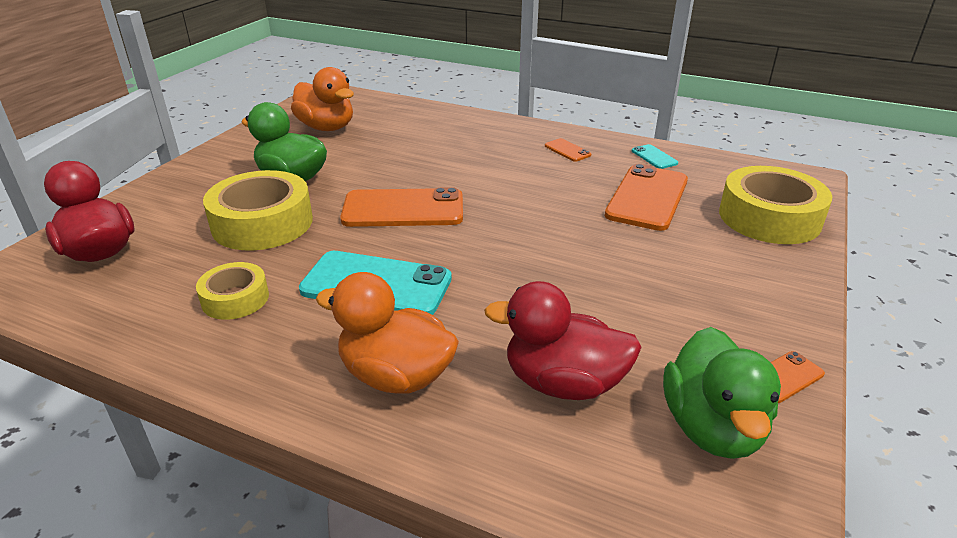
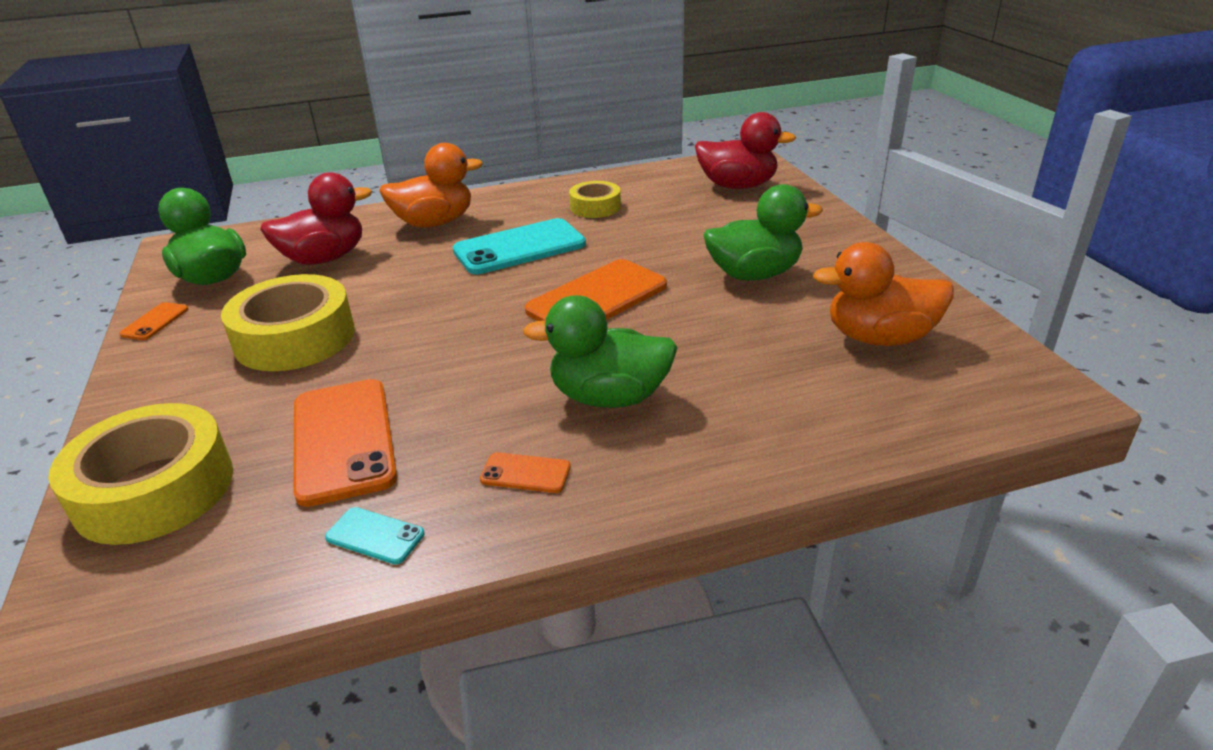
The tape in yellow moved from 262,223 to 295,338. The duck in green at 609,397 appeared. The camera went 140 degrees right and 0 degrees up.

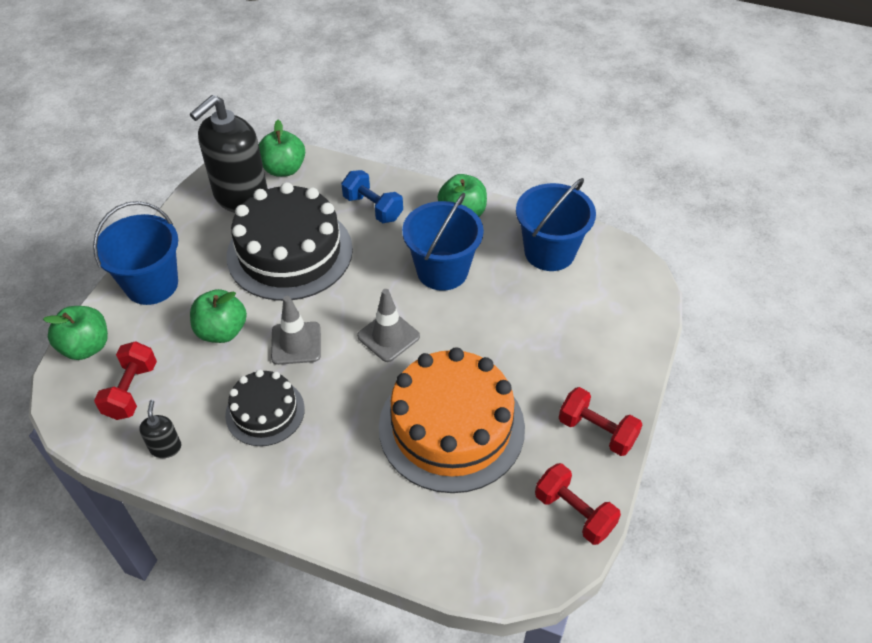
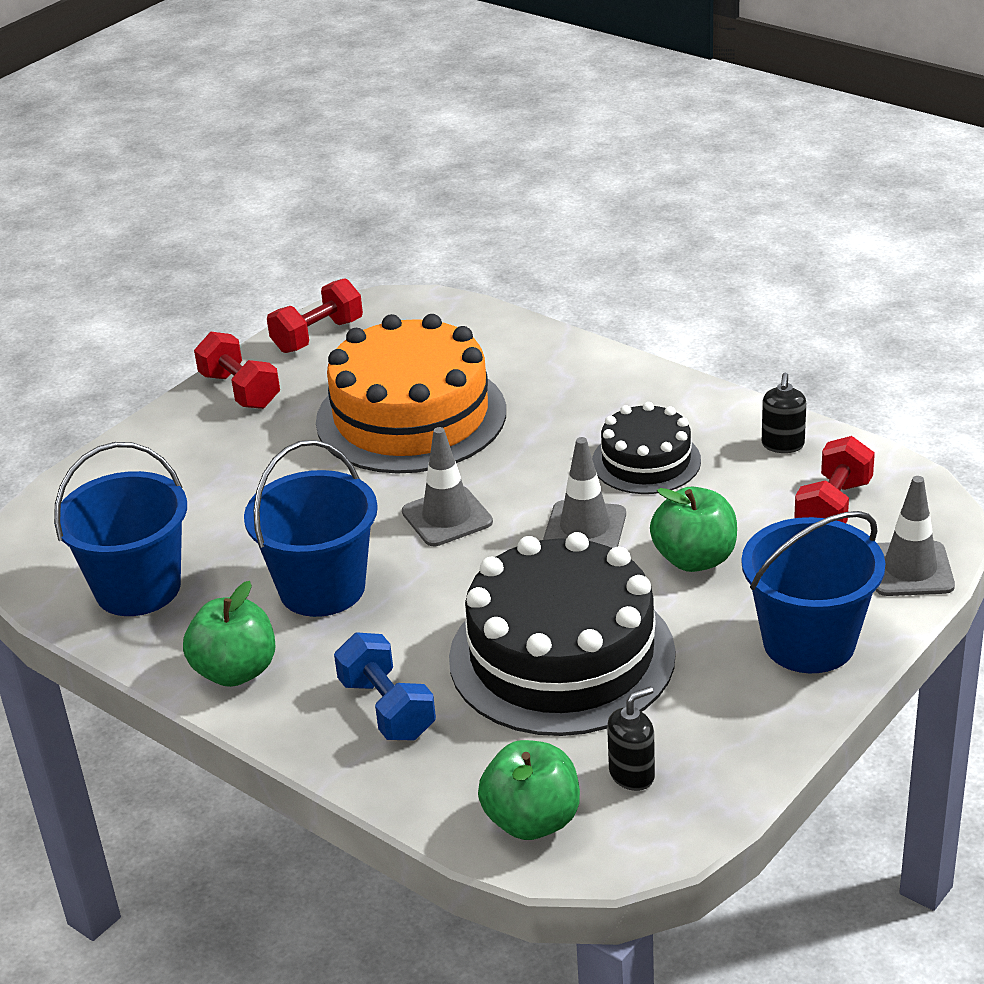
The apple in green at 86,347 was replaced by the traffic cone in grey at 910,569. The soap dispenser in black at 241,197 changed to 0.42 times the size. The dumbbell in red at 574,512 turned 75 degrees clockwise. The camera went 160 degrees left and 15 degrees down.

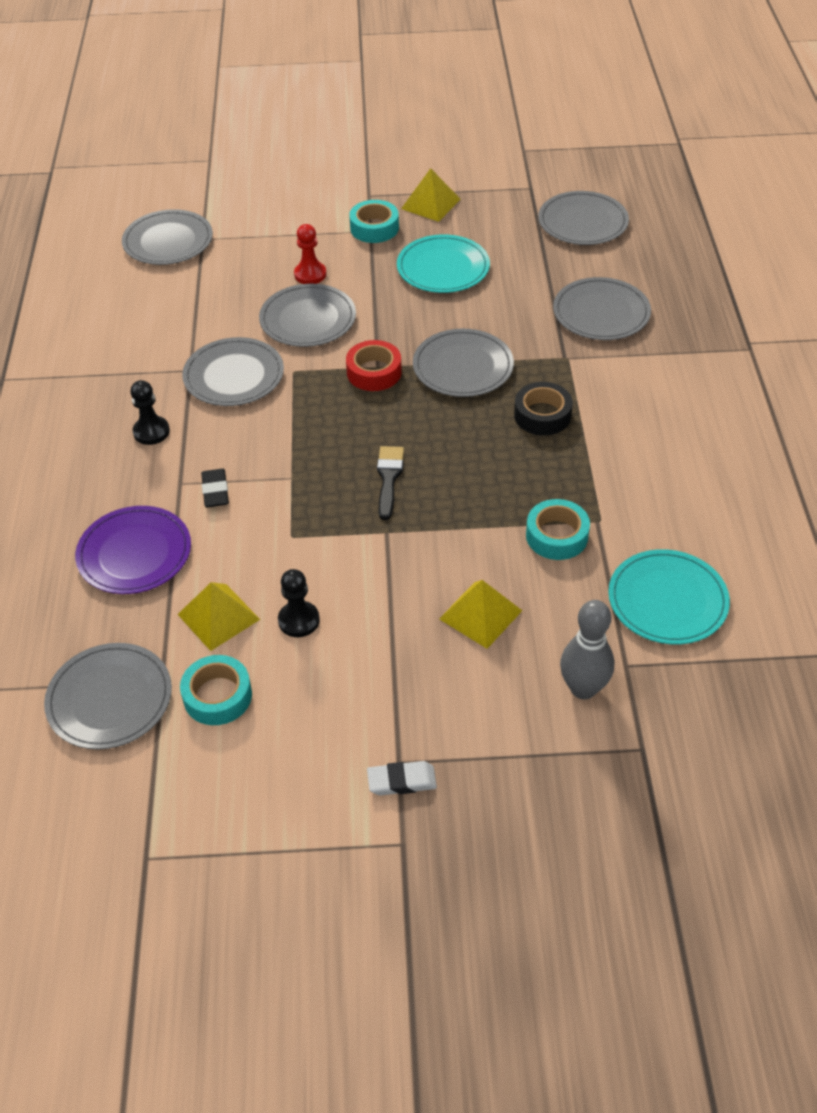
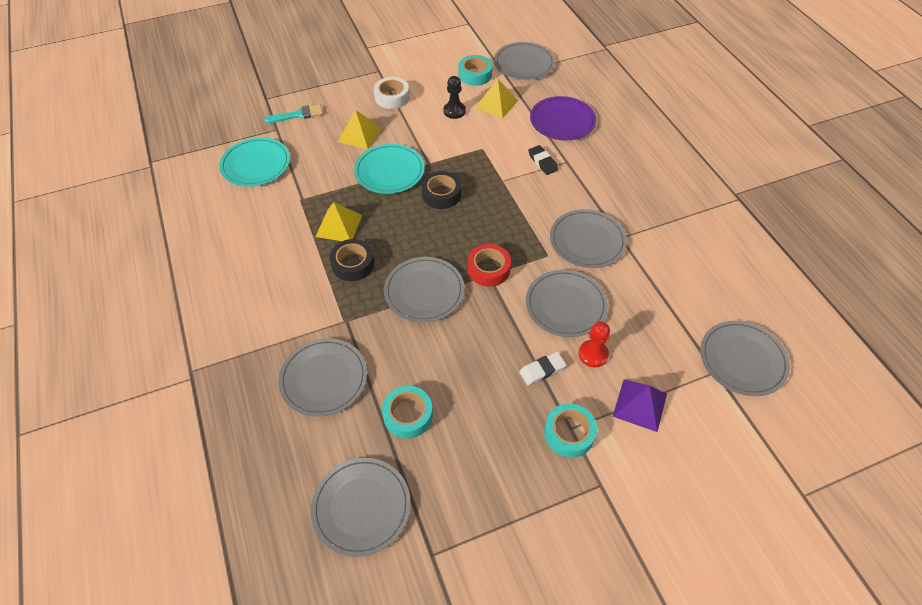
The pawn in black at 151,432 disappeared. The eraser in white moved from 401,781 to 542,370. The brush in black at 389,478 was replaced by the tape in black at 441,194. The plate in turquoise moved from 443,268 to 389,171. The pyramid in yellow moved from 430,204 to 339,225. The tape in turquoise moved from 556,536 to 408,415. The bowling pin in grey at 583,688 was replaced by the brush in turquoise at 298,115. The tape in white at 392,97 appeared. The pyramid in purple at 640,405 appeared. The camera went 160 degrees right and 5 degrees up.

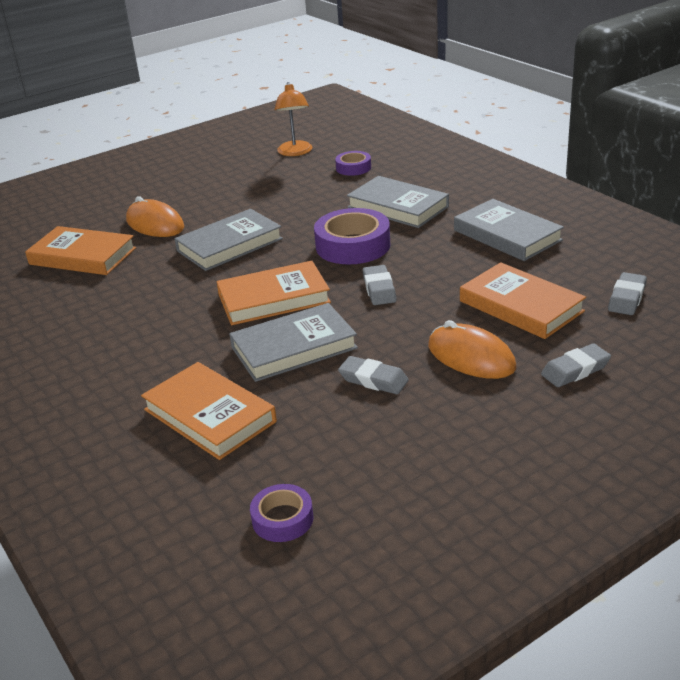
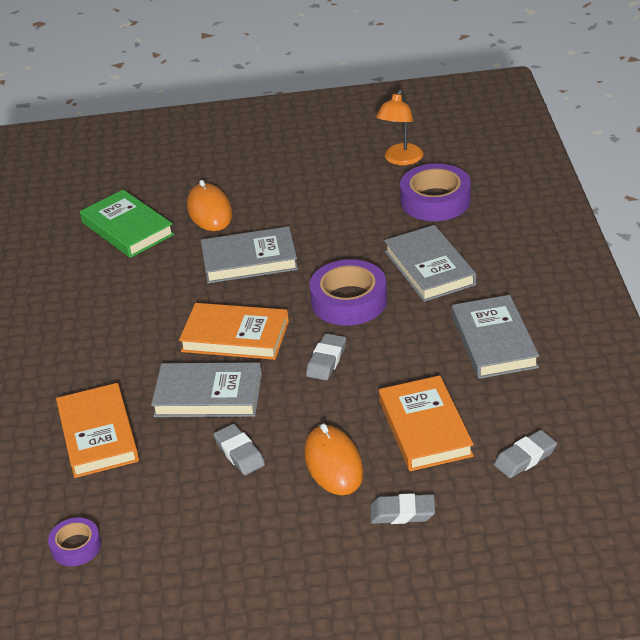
The book in orange at 82,256 became the book in green at 127,228. The tape in purple at 353,168 changed to 1.81 times the size. The camera went 30 degrees right and 5 degrees up.

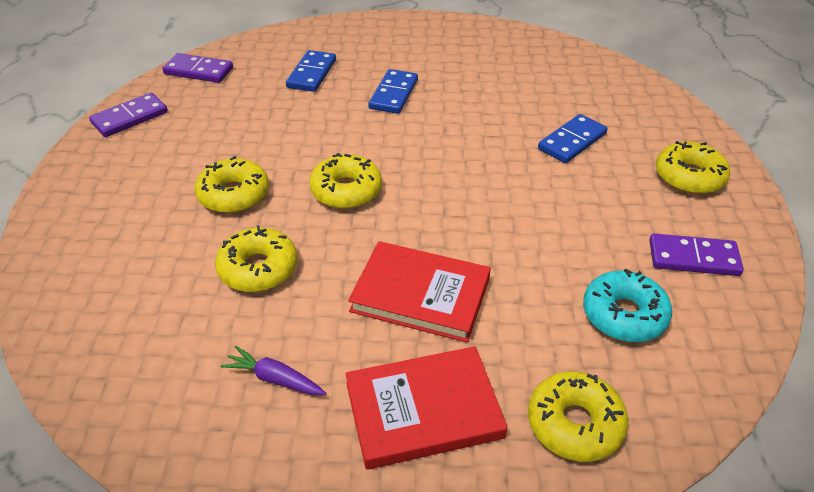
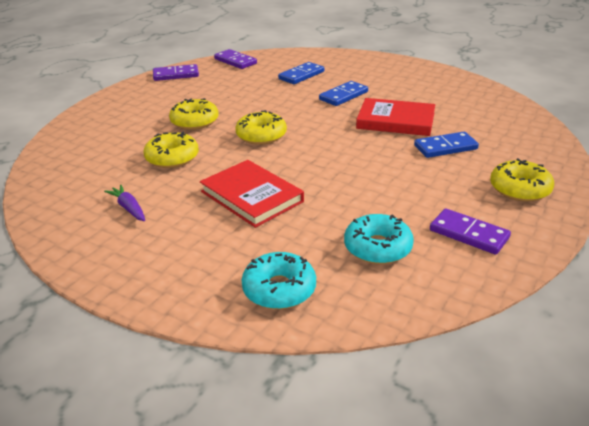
The book in red moved from 423,410 to 395,121. The donut in yellow at 574,424 became the donut in turquoise at 279,289. The camera went 30 degrees right and 10 degrees down.

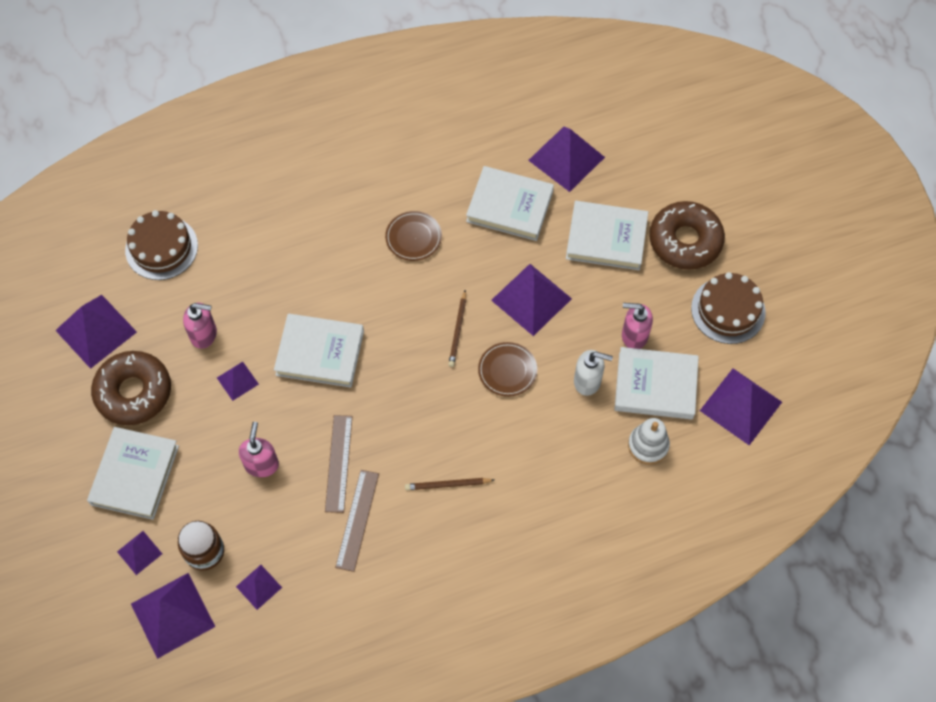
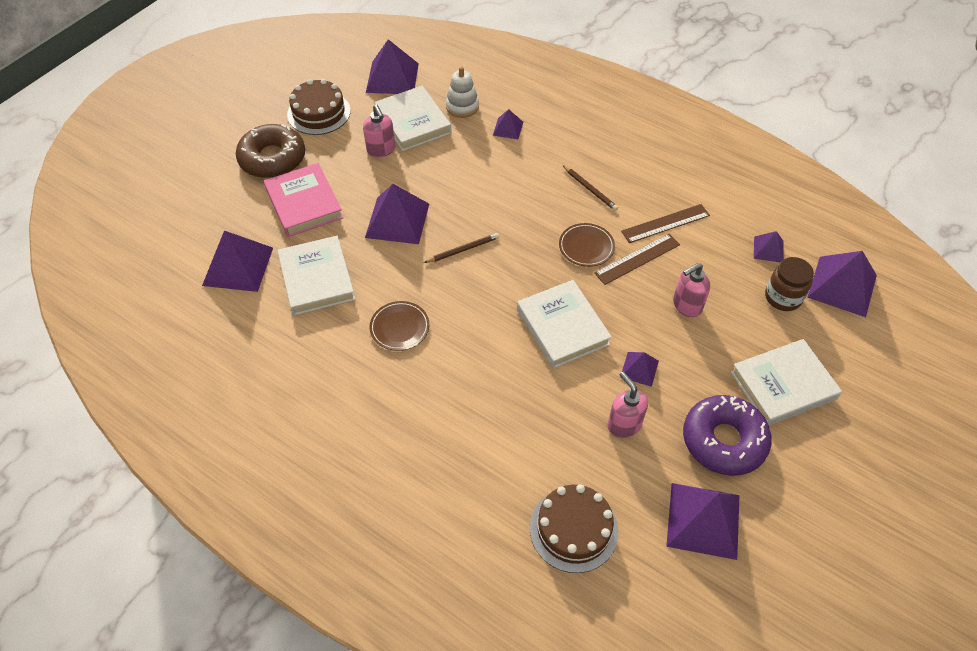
The donut in brown at 134,392 became the donut in purple at 723,440. The pyramid in purple moved from 139,552 to 508,128. The plate in brown moved from 507,370 to 586,247. The book in white at 606,238 became the book in pink at 304,203. The soap dispenser in white at 587,381 disappeared. The camera went 125 degrees left and 10 degrees down.

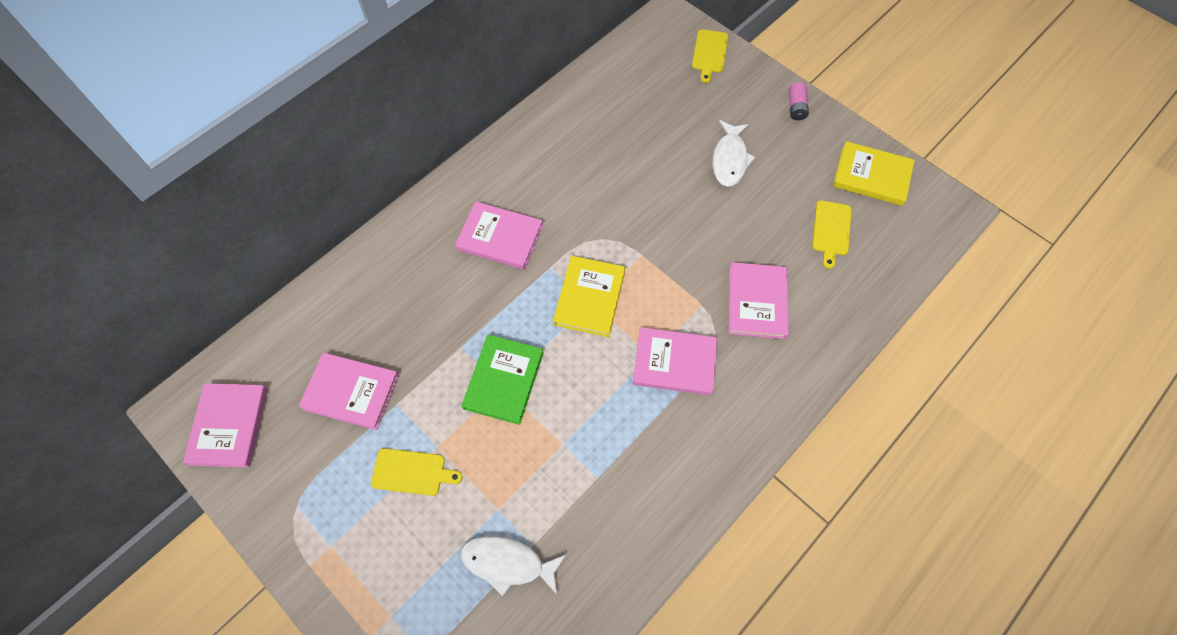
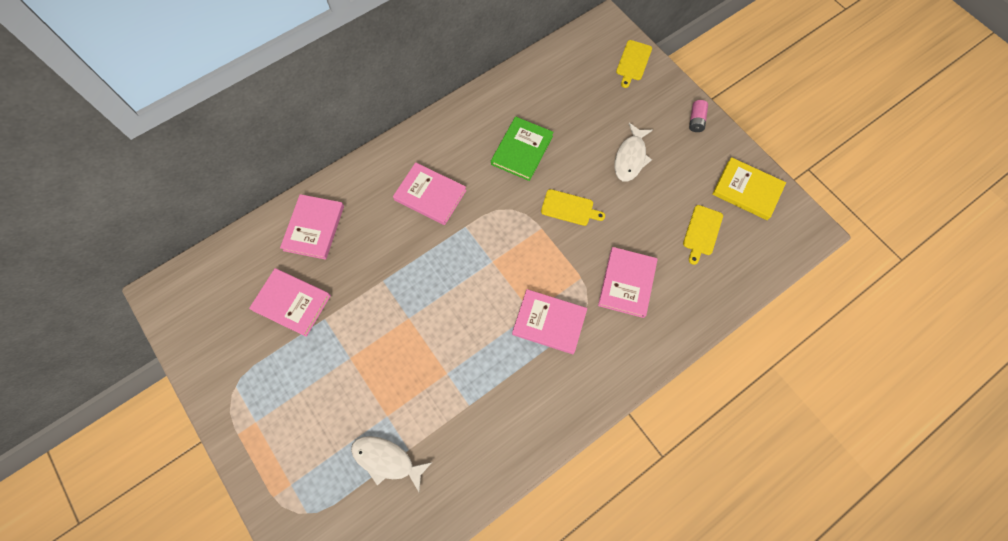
The book in pink moved from 229,426 to 314,228. The cutting board in yellow moved from 412,472 to 569,208. The book in green moved from 503,380 to 522,150. The book in yellow at 589,298 disappeared. The camera went 10 degrees right and 5 degrees up.

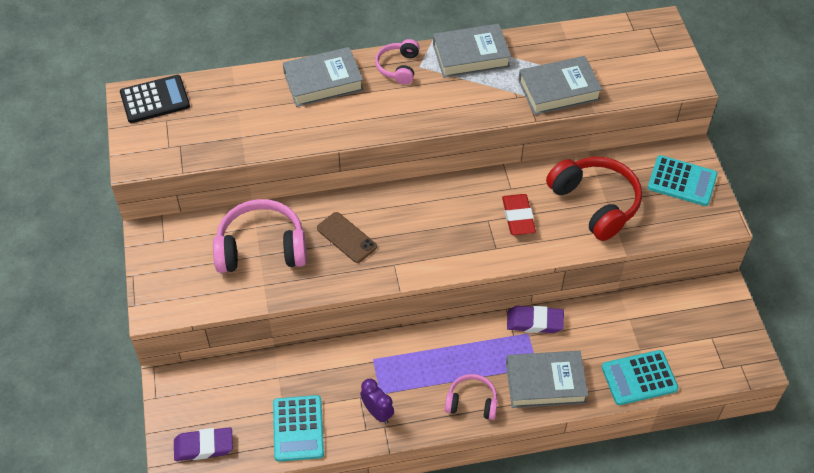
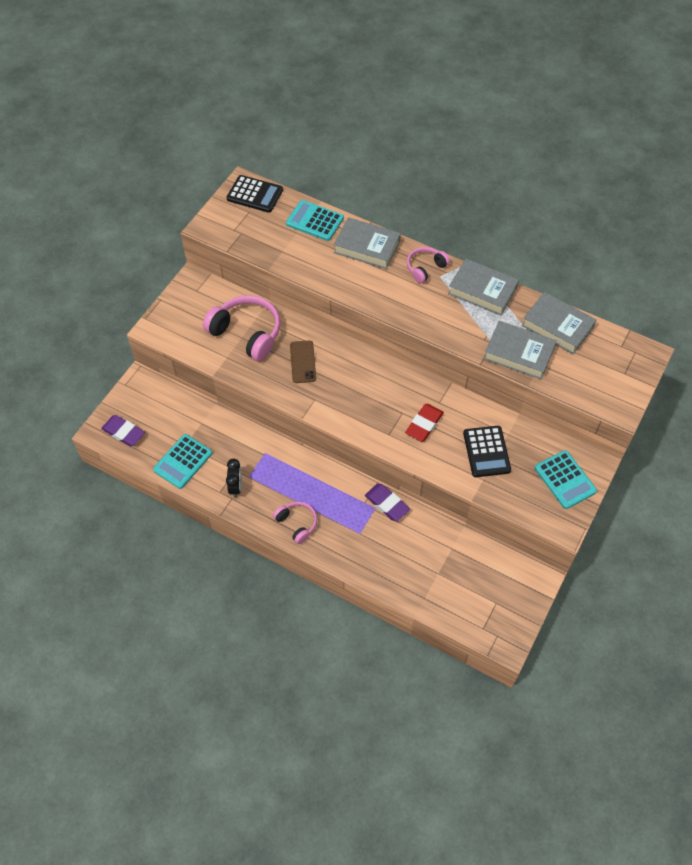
The clock in purple at 377,412 became the clock in black at 236,487. The book in grey moved from 545,383 to 557,326. The headphones in red at 595,203 was replaced by the calculator in black at 486,452. The calculator in turquoise moved from 639,378 to 315,221. The camera went 40 degrees right and 5 degrees up.

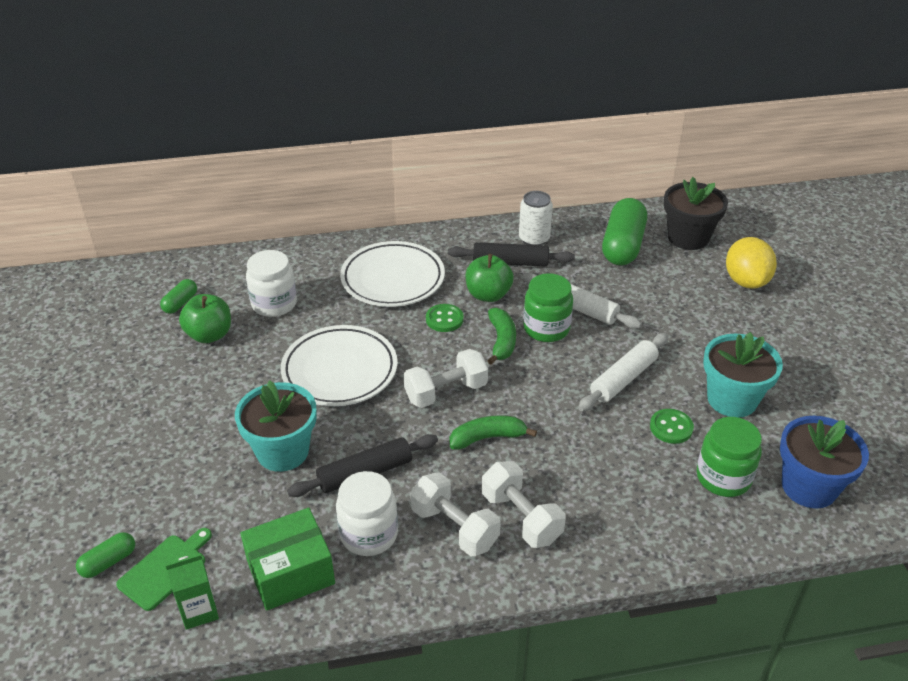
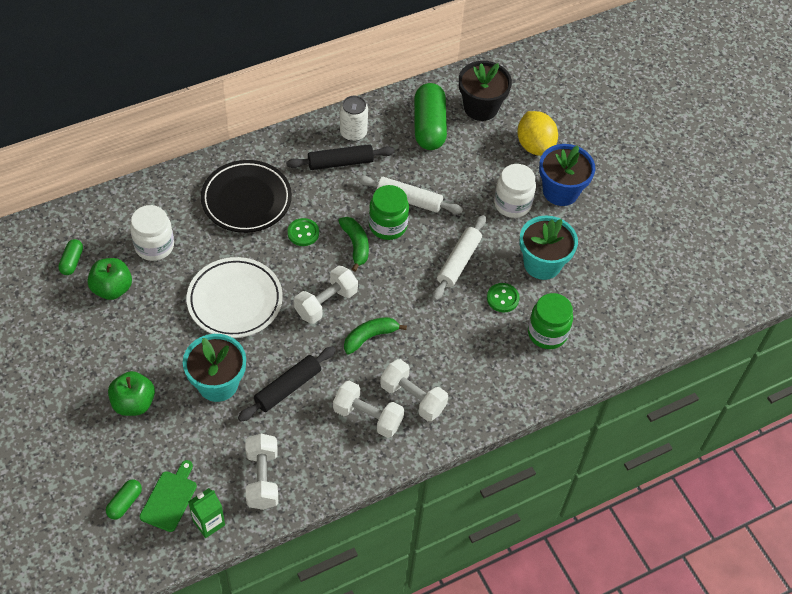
The box in green at 290,572 was replaced by the dumbbell in white at 262,479. The jar in white moved from 369,534 to 512,204. The plate in white at 393,279 became the plate in black at 246,200. The apple in green moved from 488,295 to 134,403. The flower pot in blue moved from 809,487 to 560,191. The camera went 20 degrees left and 15 degrees up.

